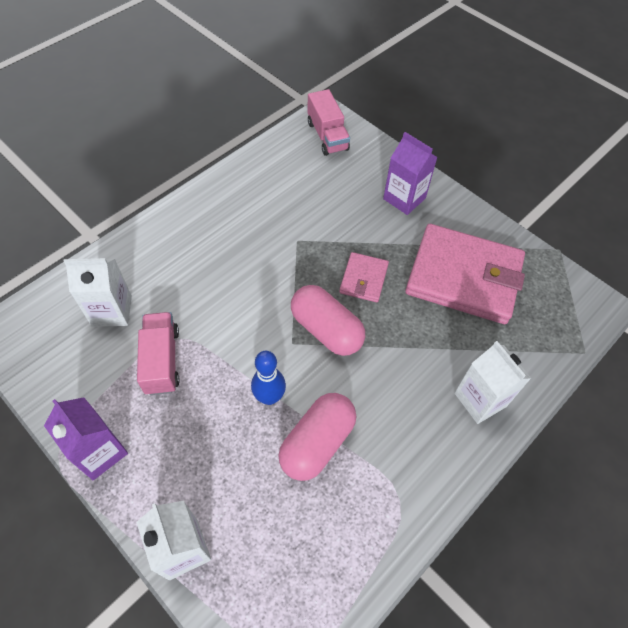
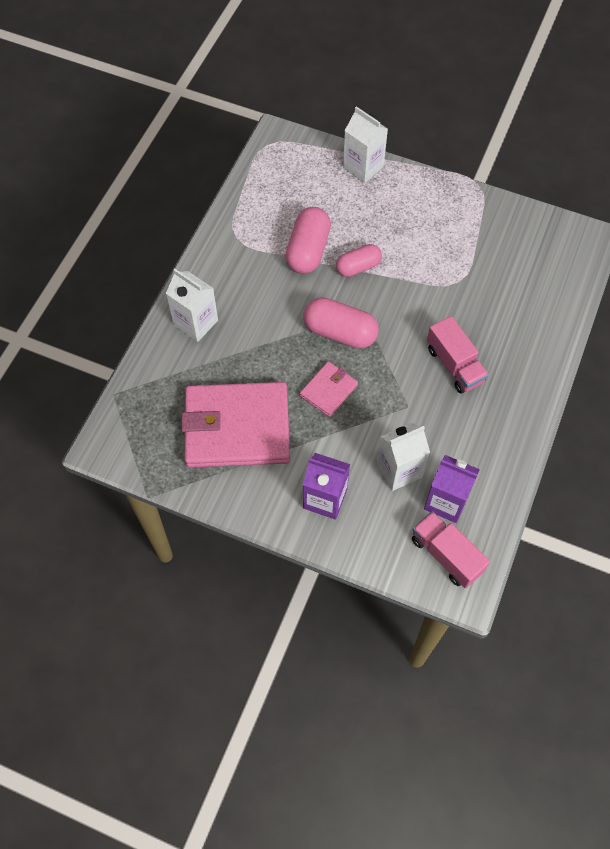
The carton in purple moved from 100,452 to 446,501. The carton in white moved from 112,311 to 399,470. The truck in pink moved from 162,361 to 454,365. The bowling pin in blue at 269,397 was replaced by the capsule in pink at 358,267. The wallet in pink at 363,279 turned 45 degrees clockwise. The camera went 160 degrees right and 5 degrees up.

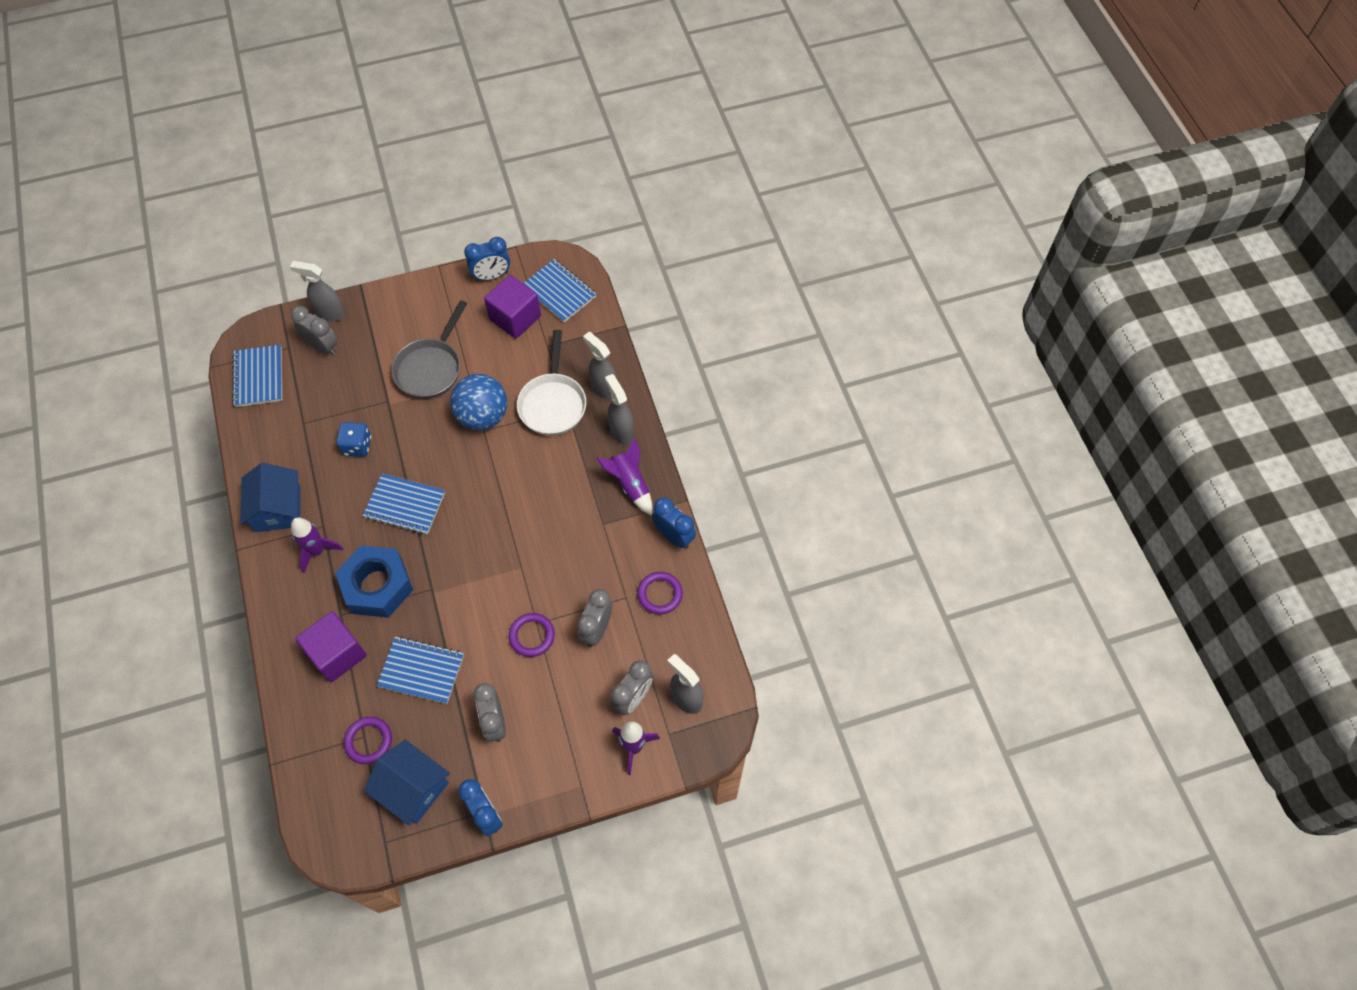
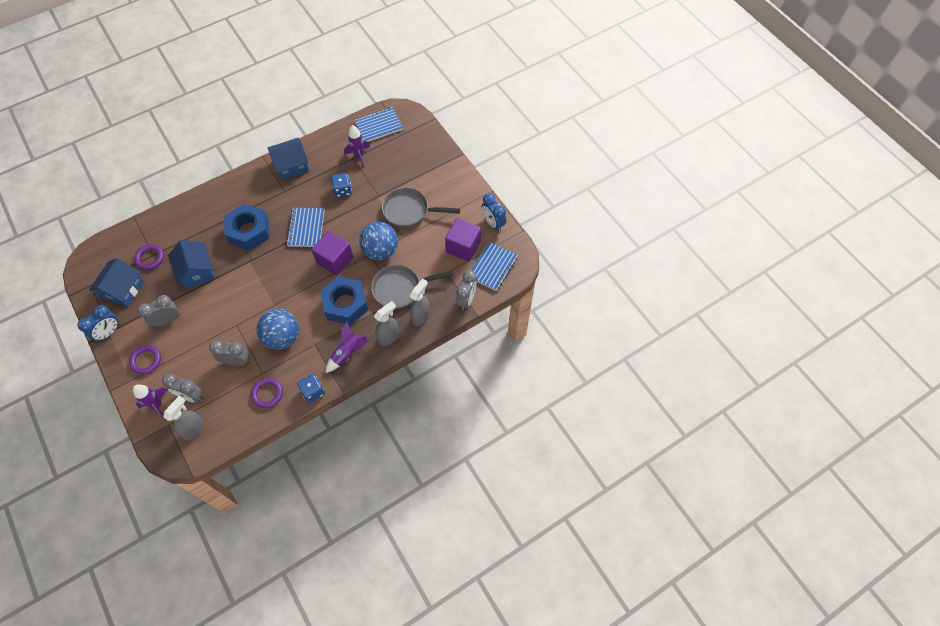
The spray bottle in grey at 330,313 disappeared. The clock in grey moved from 322,346 to 466,300. The rocket in purple moved from 317,551 to 359,156. The cube in purple moved from 337,654 to 335,260. The notebook in blue at 421,671 was replaced by the house in blue at 196,271. The ring in purple moved from 532,636 to 146,360. The pan in white at 553,403 became the pan in grey at 400,289. The clock in blue at 674,536 was replaced by the dice in blue at 313,392. The ball in blue at 282,337 appeared. The nut in blue at 345,304 appeared. The camera went 75 degrees right and 0 degrees up.

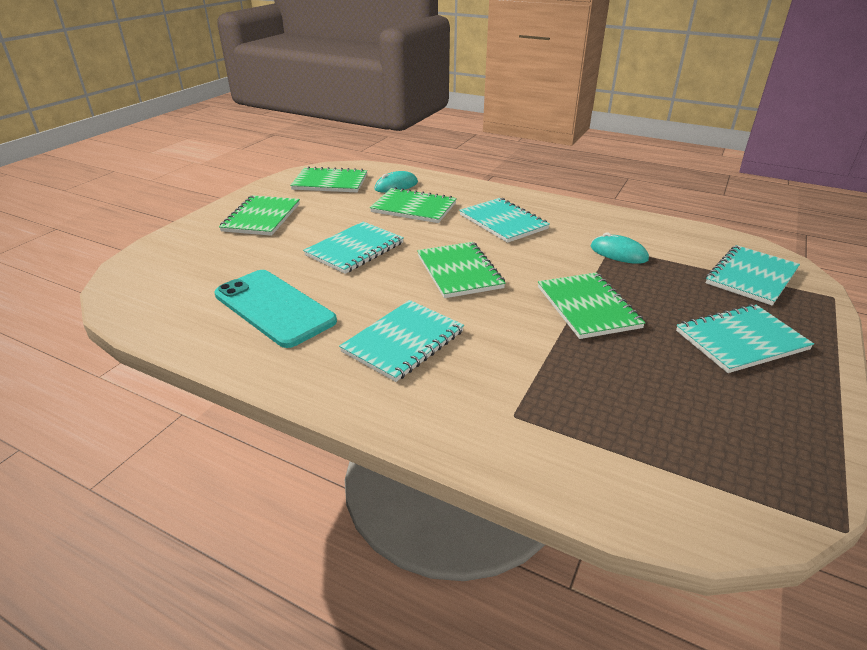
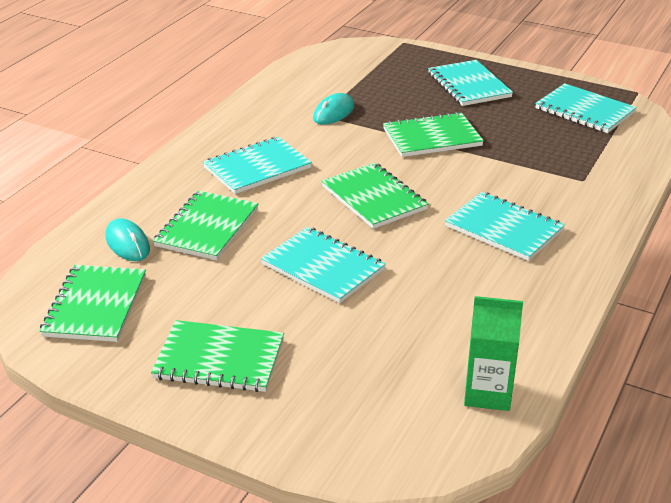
The phone in turquoise at 274,308 disappeared. The notebook in green at 459,271 turned 75 degrees clockwise. The notebook in turquoise moved from 751,277 to 584,111. The carton in green at 487,393 appeared. The camera went 90 degrees left and 0 degrees up.

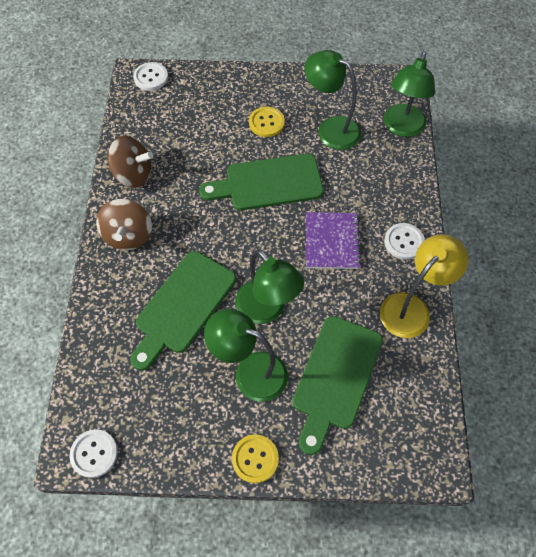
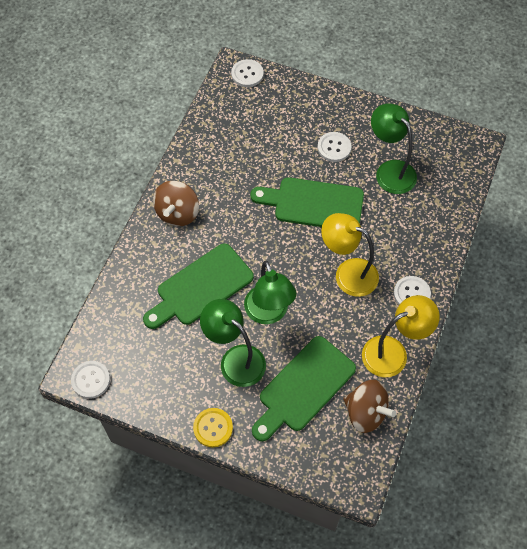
The spinning top in brown moved from 133,174 to 366,412. The button in yellow at 266,123 became the button in white at 334,147. The notebook in purple at 331,242 was replaced by the lamp in yellow at 348,273. The lamp in green at 402,128 disappeared. The camera went 20 degrees right and 0 degrees up.

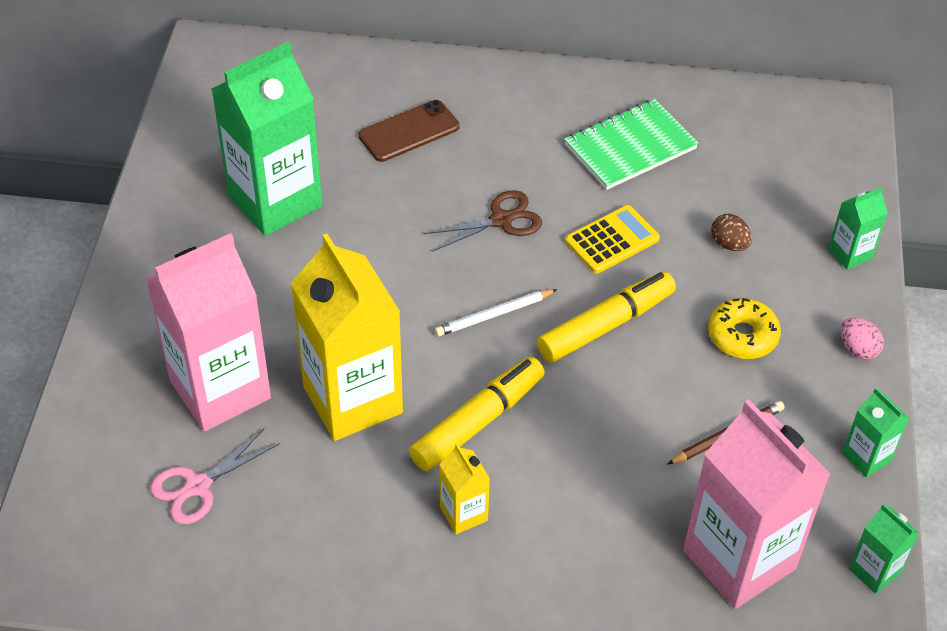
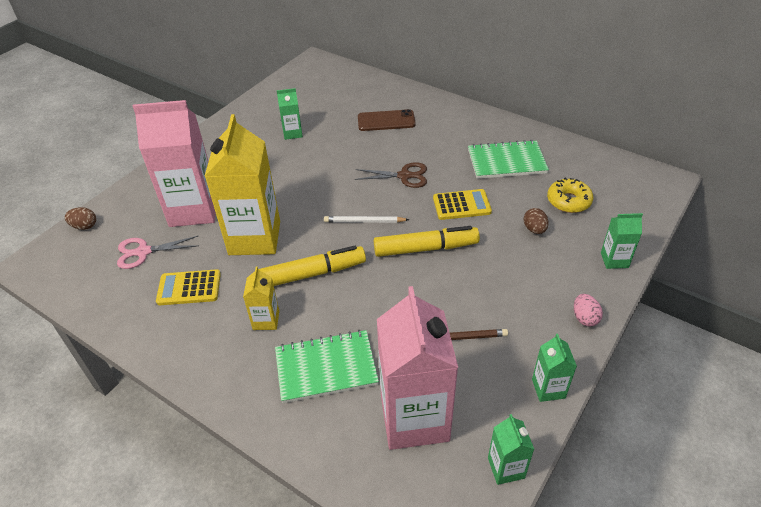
The carton in green at 275,201 changed to 0.46 times the size. The donut in yellow moved from 742,336 to 568,201. The egg in brown at 84,226 appeared. The calculator in yellow at 189,288 appeared. The notebook in green at 326,367 appeared. The camera went 30 degrees right and 5 degrees down.

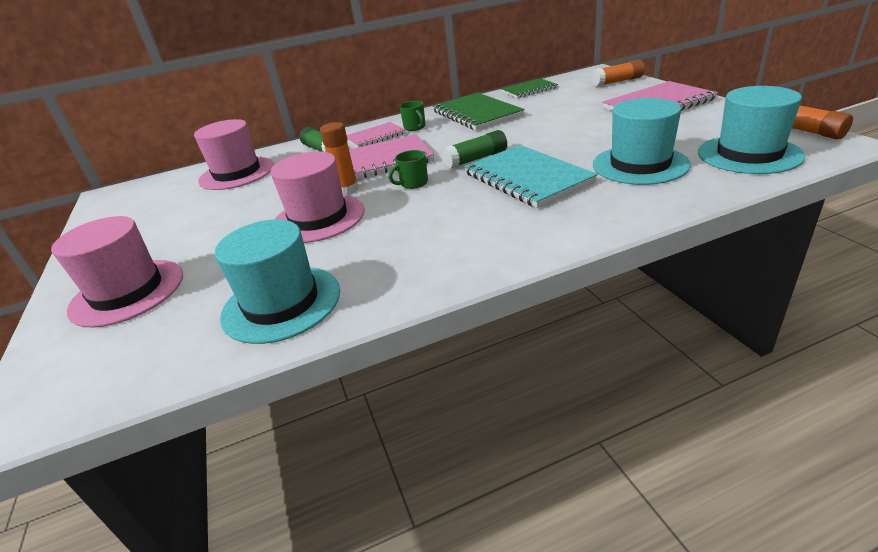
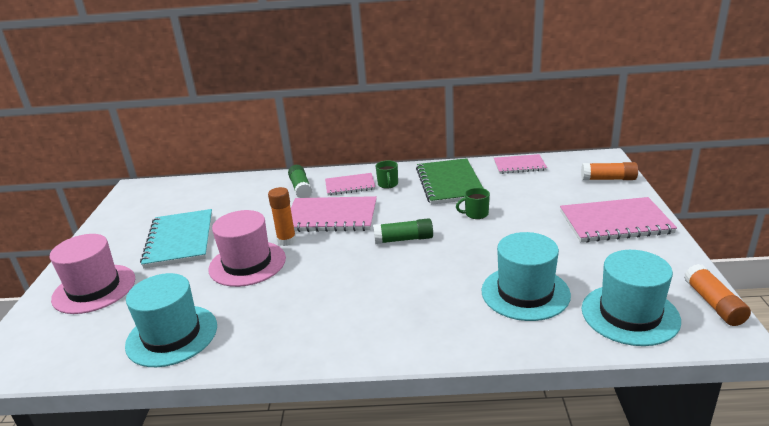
The hat in pink at 237,173 disappeared. The mug in green moved from 413,183 to 476,214. The notebook in turquoise moved from 527,178 to 180,240. The notebook in green at 529,90 became the notebook in pink at 519,165. The camera went 20 degrees right and 5 degrees down.

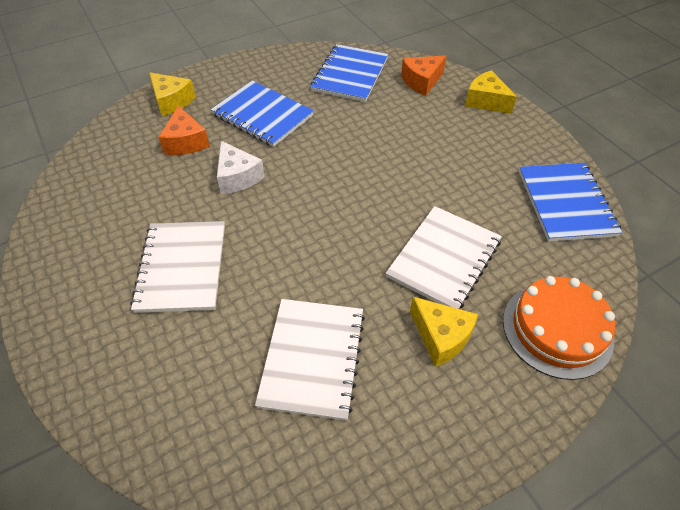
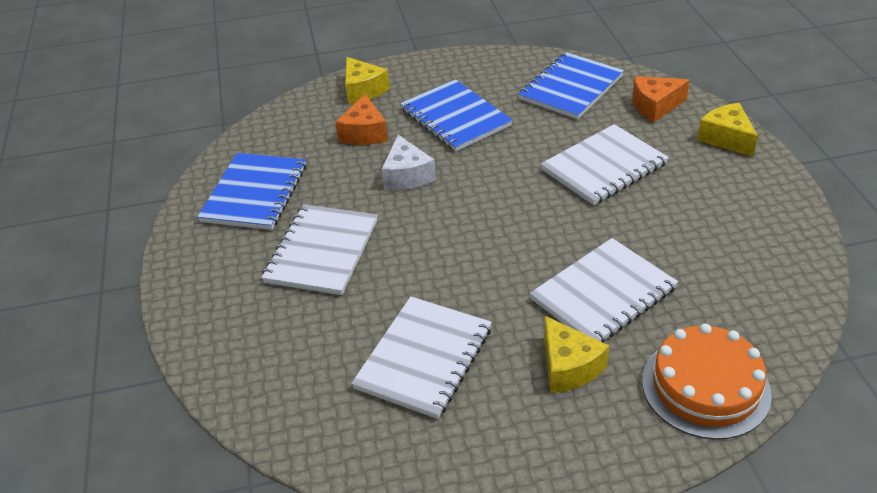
The notebook in blue moved from 566,203 to 255,193. The notebook in white at 604,167 appeared. The camera went 20 degrees right and 10 degrees down.

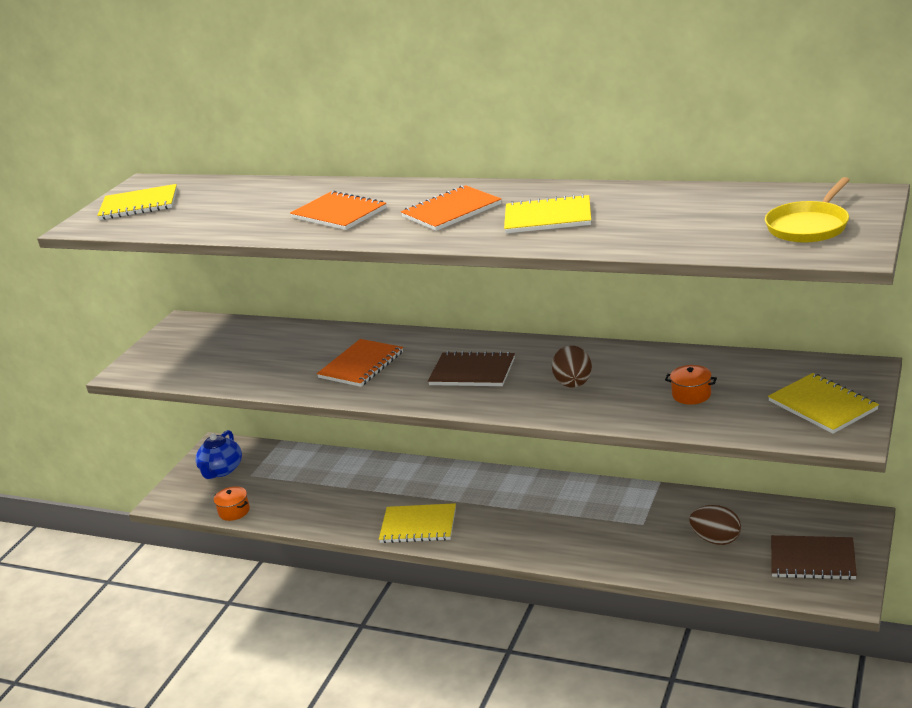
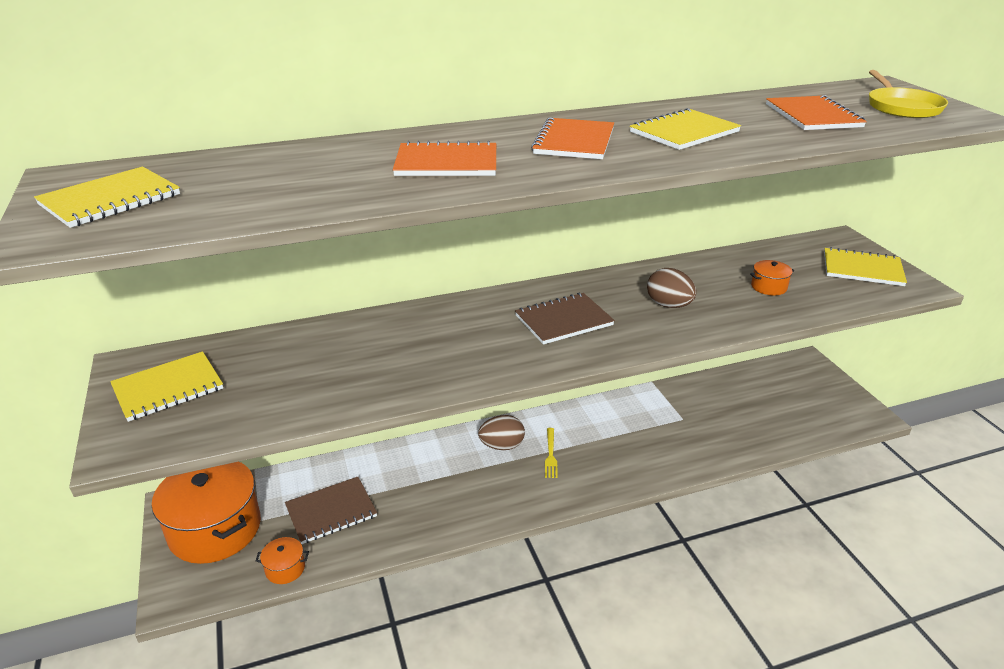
The teapot in blue at 221,470 was replaced by the pot in orange at 215,529. The notebook in orange moved from 361,365 to 812,116. The notebook in yellow moved from 418,525 to 168,388. The egg in brown moved from 716,539 to 502,446. The notebook in brown moved from 812,559 to 331,511. The fork in yellow at 550,455 appeared. The camera went 45 degrees left and 5 degrees up.

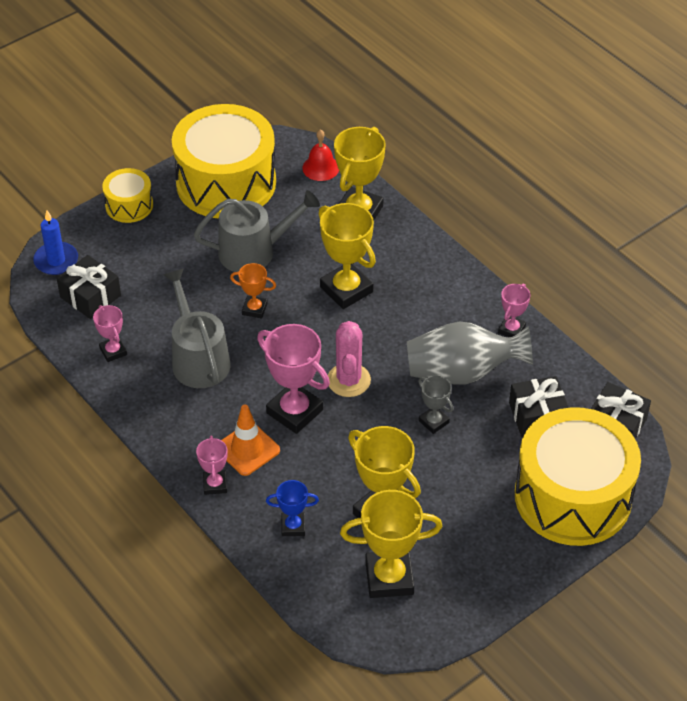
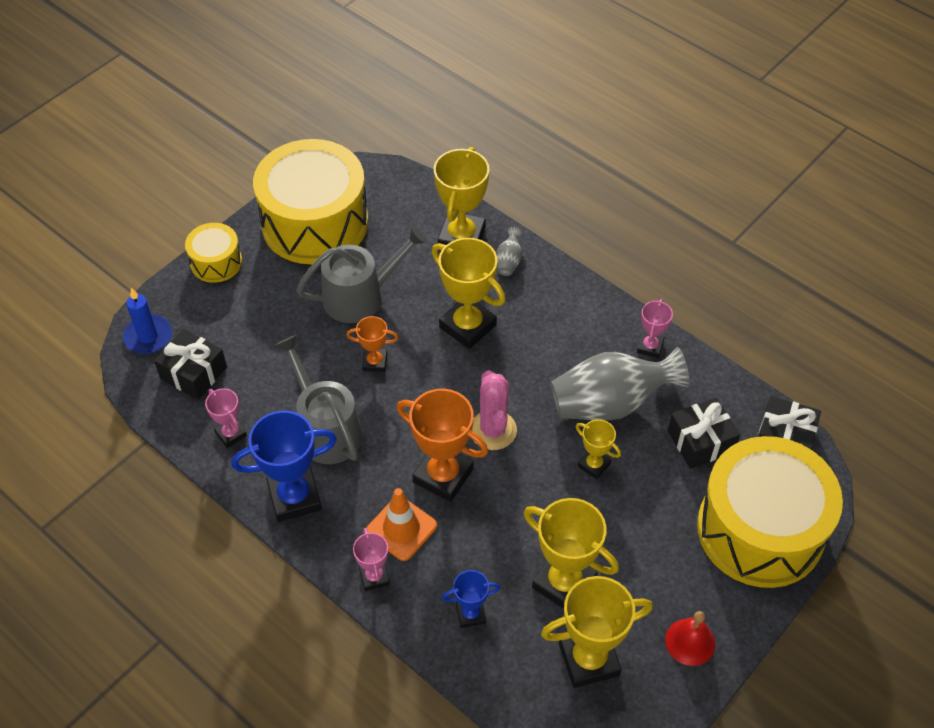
The trophy in pink at 294,411 became the trophy in orange at 443,476. The bell in red moved from 320,168 to 690,642. The trophy in grey at 433,422 became the trophy in yellow at 594,465. The trophy in blue at 294,497 appeared. The vase in grey at 509,261 appeared. The camera went 10 degrees left and 5 degrees up.

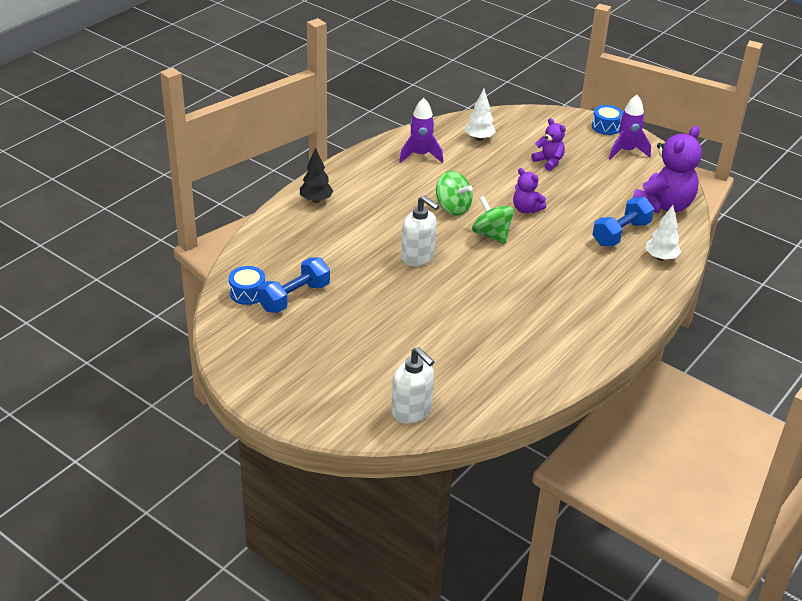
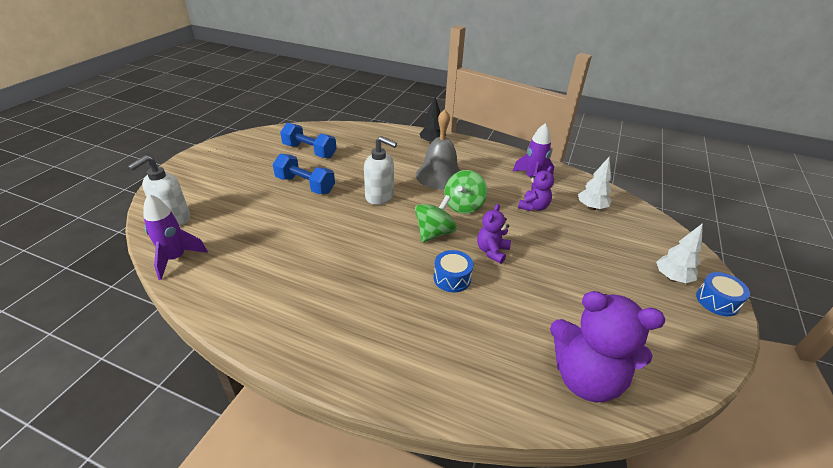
The drum in blue moved from 247,293 to 452,278. The soap dispenser in white at 418,257 turned 90 degrees counterclockwise. The teddy bear in purple moved from 548,162 to 533,207. The dumbbell in blue moved from 621,234 to 305,185. The rocket in purple moved from 626,151 to 176,259. The tree in white moved from 660,258 to 671,278. The bell in grey at 439,175 appeared. The camera went 75 degrees right and 0 degrees up.

